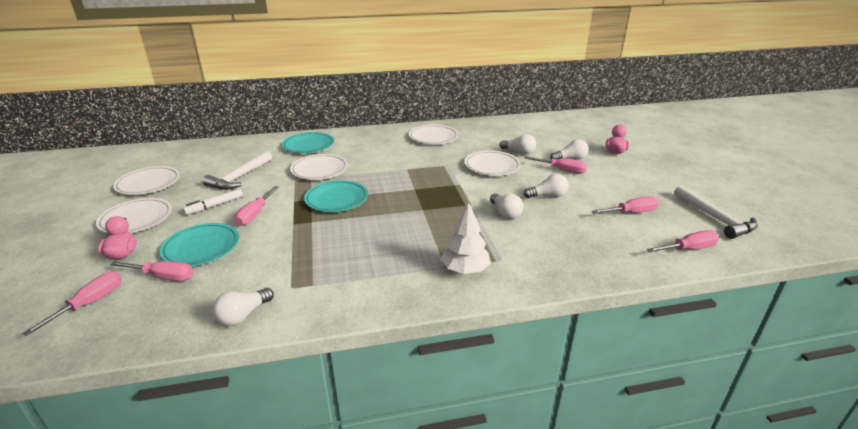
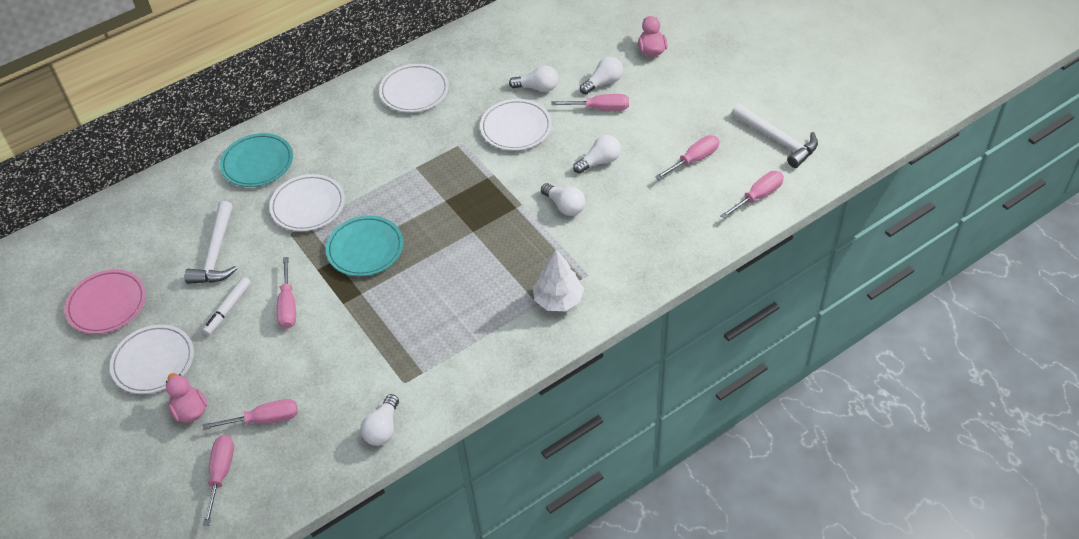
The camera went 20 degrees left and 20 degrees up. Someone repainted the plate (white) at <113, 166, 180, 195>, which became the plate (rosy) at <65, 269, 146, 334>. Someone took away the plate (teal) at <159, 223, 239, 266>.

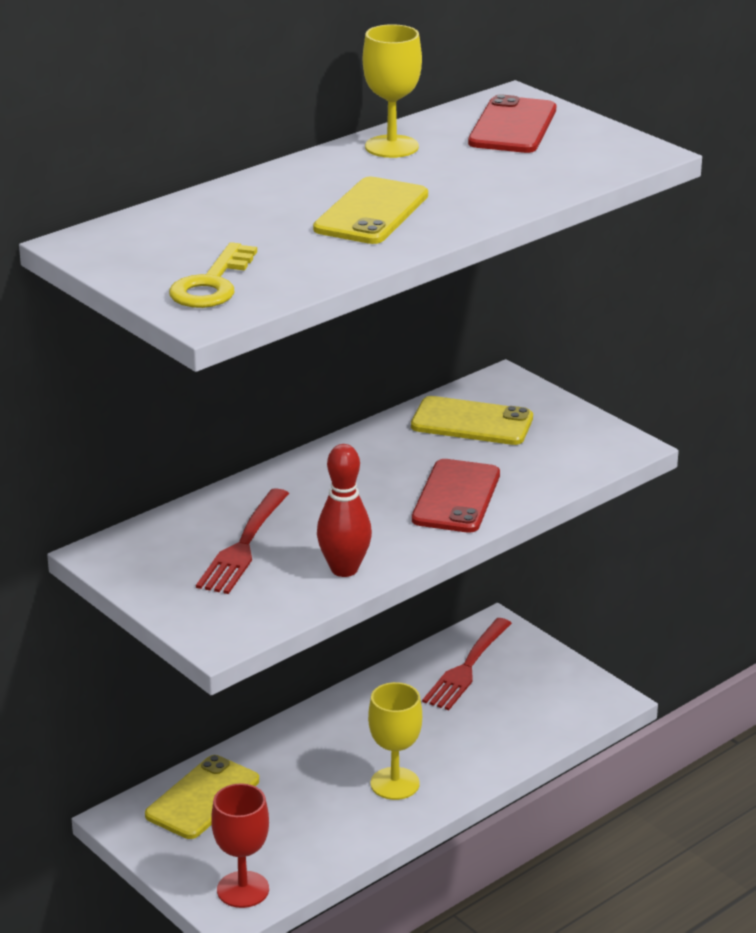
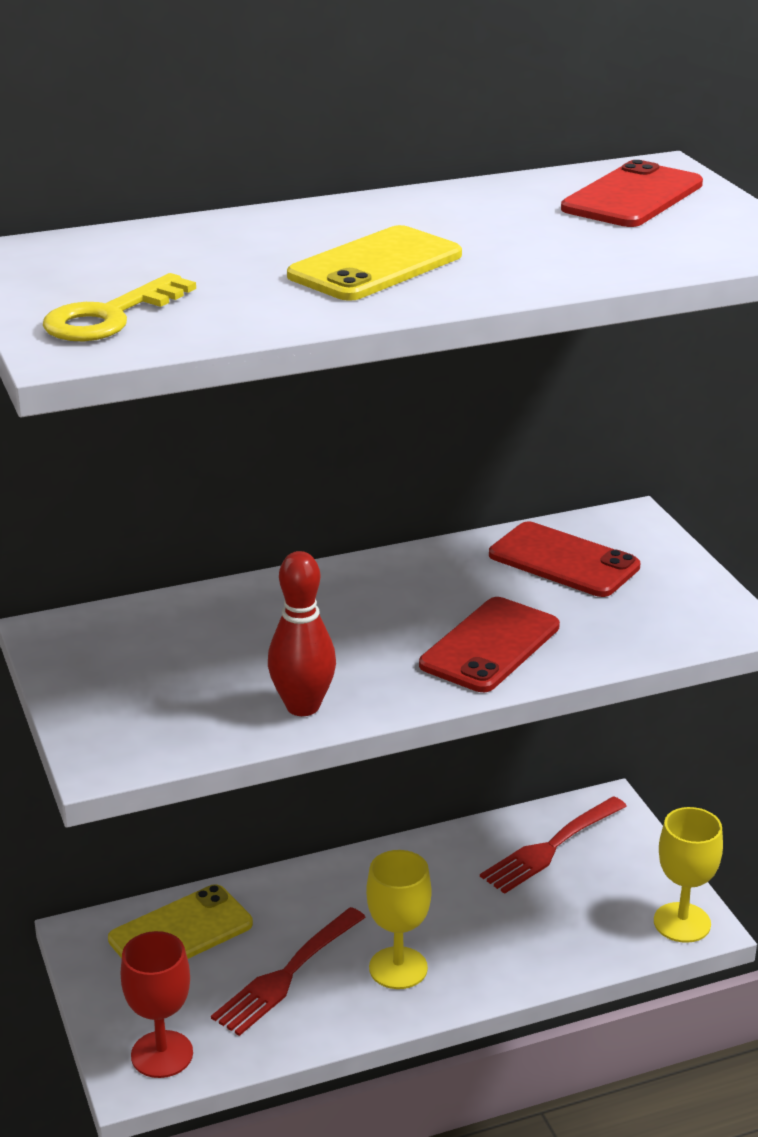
The camera went 20 degrees right and 0 degrees up. Someone carried the goblet (bright yellow) from <363, 24, 422, 158> to <654, 807, 723, 943>. Someone repainted the phone (bright yellow) at <411, 396, 533, 445>, which became the phone (crimson) at <489, 522, 640, 597>. Someone carried the dinner fork (crimson) from <196, 488, 289, 594> to <211, 907, 366, 1036>.

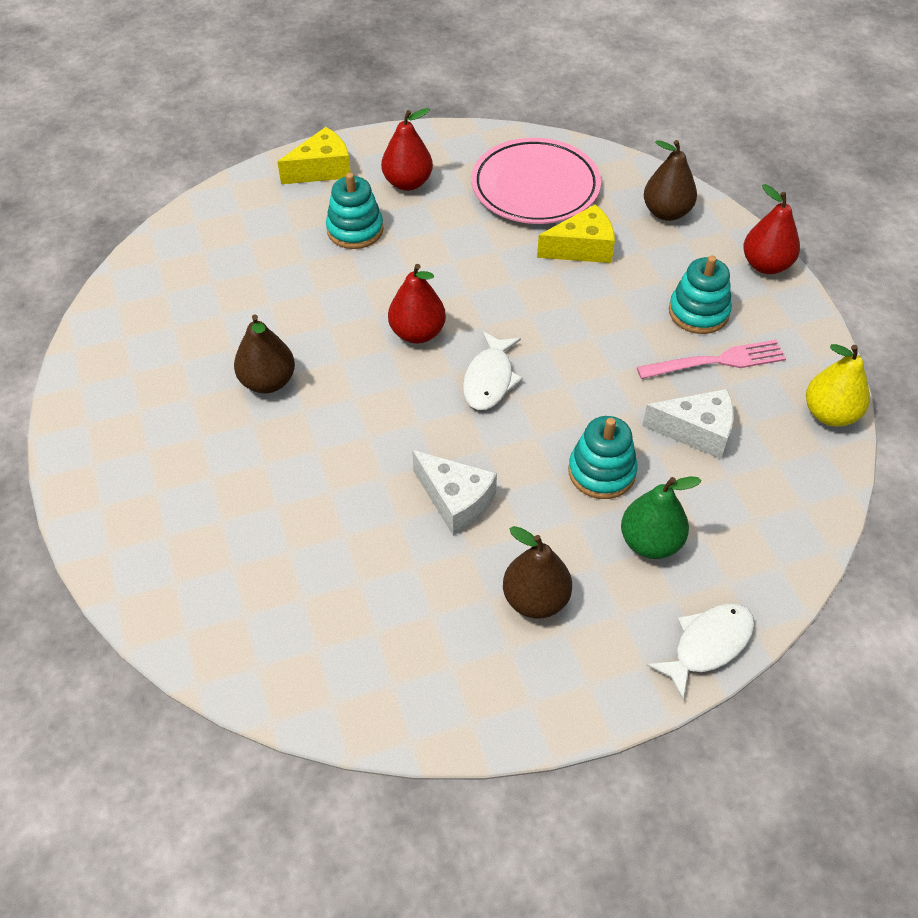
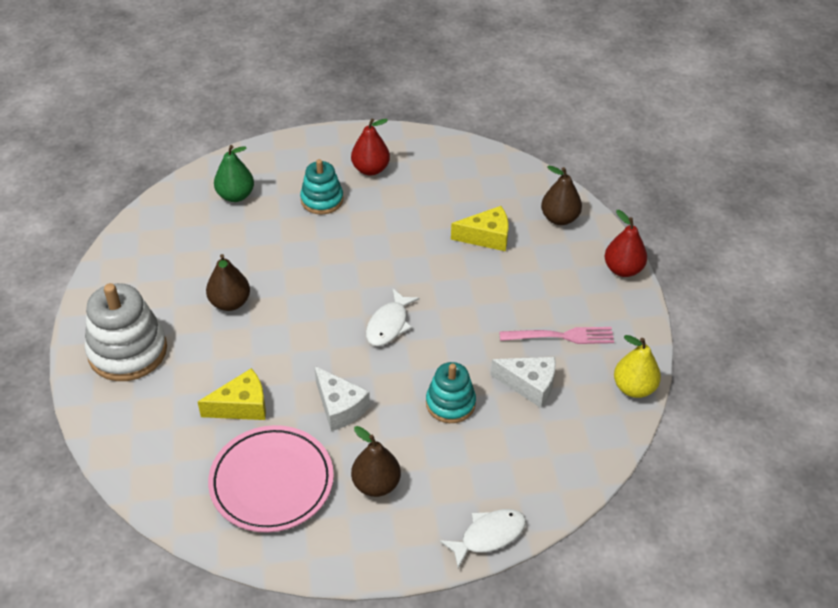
The camera went 10 degrees right and 5 degrees down. Someone carried the cheese wedge (bright yellow) from <278, 127, 351, 184> to <198, 368, 266, 420>. Someone carried the plate (rosy) from <471, 138, 601, 224> to <208, 425, 334, 532>. Someone took away the ring stacker (teal) at <669, 255, 732, 334>. Someone took away the toy pear (crimson) at <388, 264, 446, 344>. Someone carried the toy pear (green) from <621, 476, 702, 559> to <214, 145, 254, 202>. Someone put down the ring stacker (white) at <84, 283, 167, 381>.

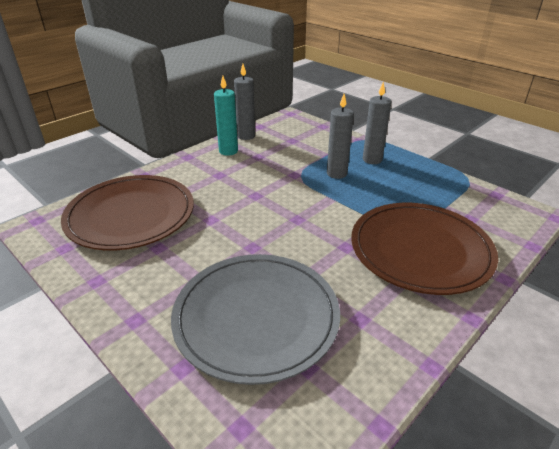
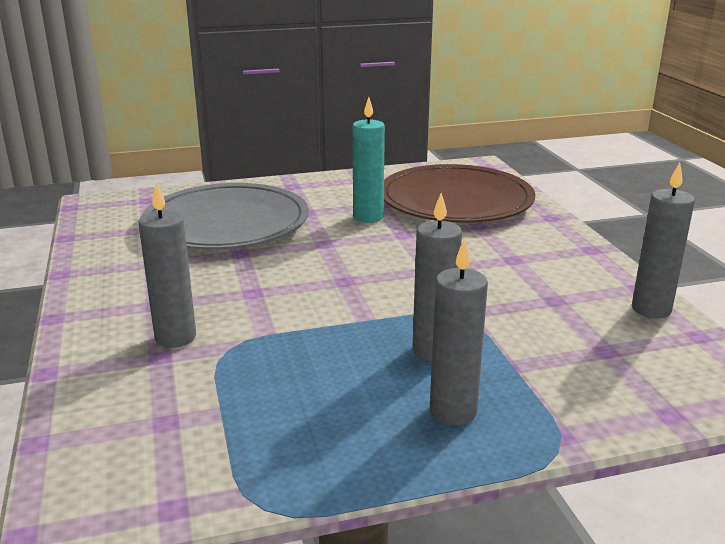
The camera went 120 degrees right and 10 degrees down. Someone carried the pillar candle (teal) from <214, 76, 238, 156> to <353, 97, 385, 223>. Someone swapped the plate (dark brown) at <351, 203, 498, 295> for the pillar candle (gray) at <138, 183, 196, 348>.

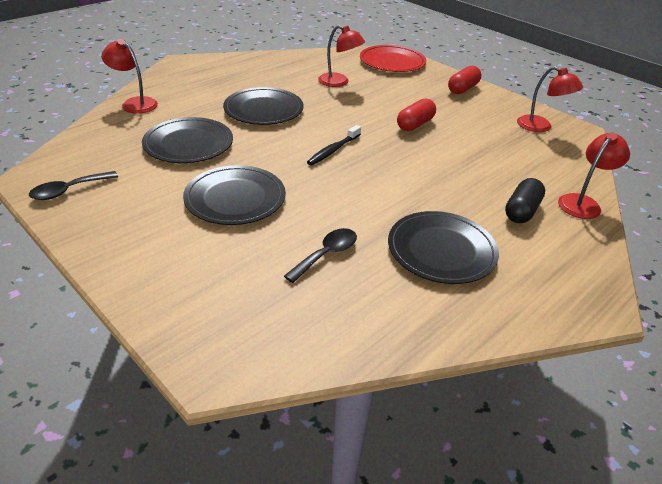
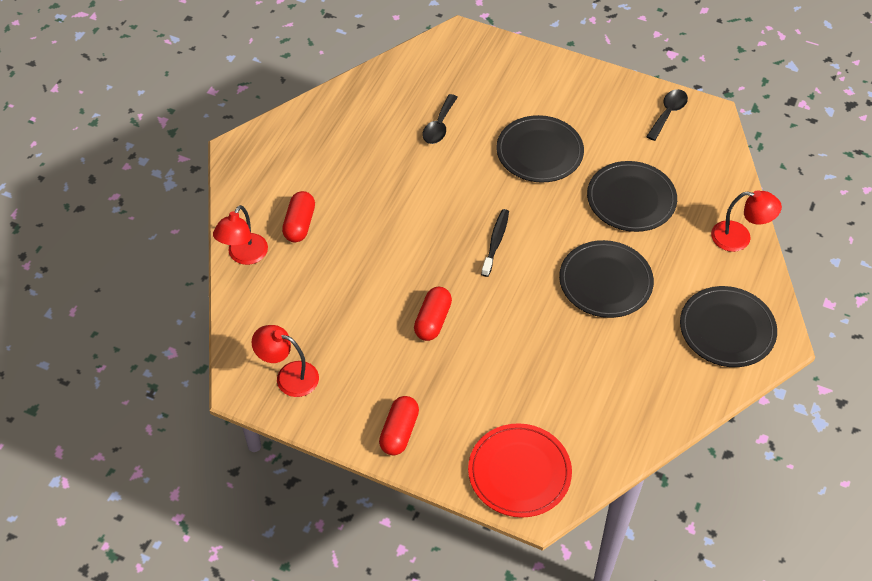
The camera went 160 degrees right and 15 degrees up. Someone took away the desk lamp (crimson) at <318, 25, 365, 87>. Someone repainted the pill shape (ebony) at <505, 178, 545, 223>, which became the pill shape (crimson) at <282, 191, 315, 242>. Someone carried the plate (ebony) from <388, 211, 499, 284> to <680, 286, 777, 367>.

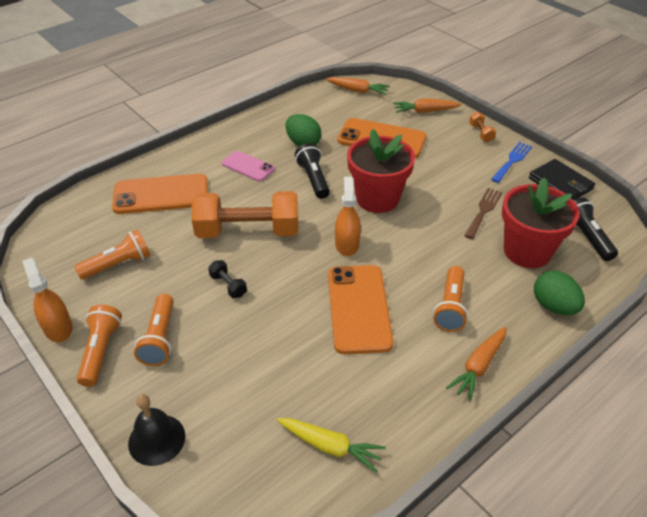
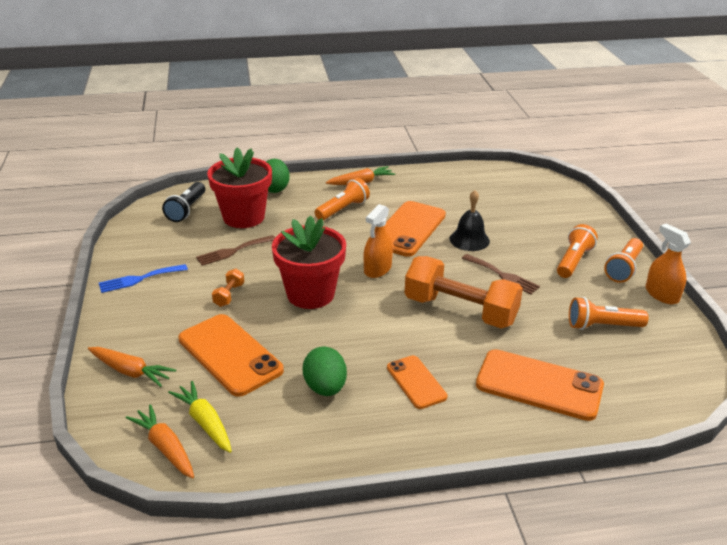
The camera went 150 degrees left and 10 degrees down. Someone carried the hand weight (bright orange) from <469, 112, 496, 142> to <212, 269, 244, 307>. Someone took away the flashlight (ebony) at <295, 143, 330, 199>. Someone repainted the phone (rosy) at <222, 151, 275, 182>, which became the phone (bright orange) at <387, 355, 447, 409>. Someone took away the card wallet (ebony) at <529, 159, 595, 200>. Someone rotated the spray bottle (bright orange) at <22, 258, 73, 342> by 150 degrees clockwise. Someone swapped the hand weight (ebony) at <208, 260, 247, 298> for the dinner fork (dark brown) at <462, 254, 540, 294>. Someone carried the hand bell (ebony) from <128, 394, 185, 466> to <450, 190, 490, 251>. Someone carried the toy carrot (bright yellow) from <277, 418, 386, 472> to <168, 381, 232, 453>.

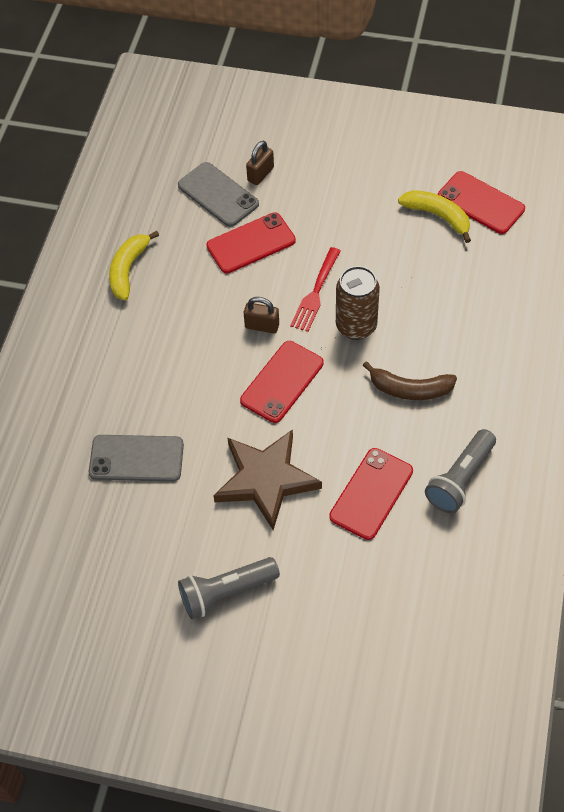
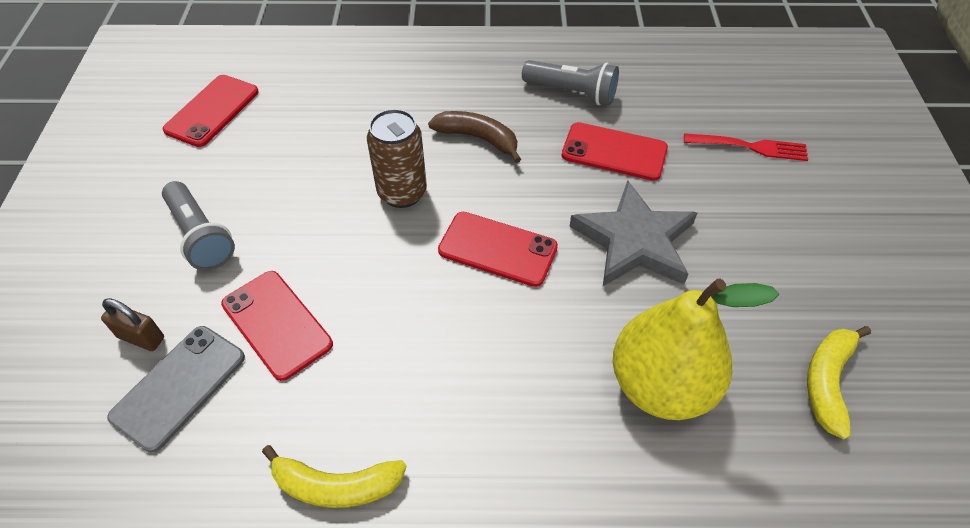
The camera went 105 degrees left and 5 degrees down. Someone carried the banana fruit (bright yellow) from <398, 190, 471, 243> to <807, 326, 871, 439>. Someone carried the dinner fork (crimson) from <290, 247, 341, 332> to <684, 133, 808, 161>. Someone took away the small lock (dark brown) at <244, 297, 279, 333>. Someone rotated the banana fruit (dark brown) at <363, 361, 457, 400> by 60 degrees counterclockwise. Someone repainted the five-pointed star (dark brown) at <214, 429, 322, 530>, which became the five-pointed star (gray) at <569, 180, 697, 286>. Someone swapped the phone (gray) at <89, 435, 184, 482> for the toy pear (bright yellow) at <613, 278, 779, 420>. Someone carried the flashlight (gray) from <178, 557, 280, 619> to <162, 181, 235, 271>.

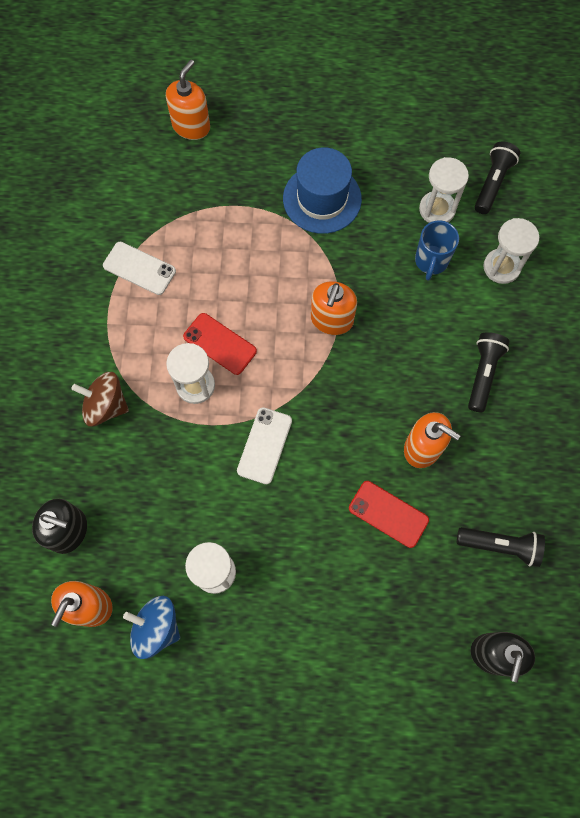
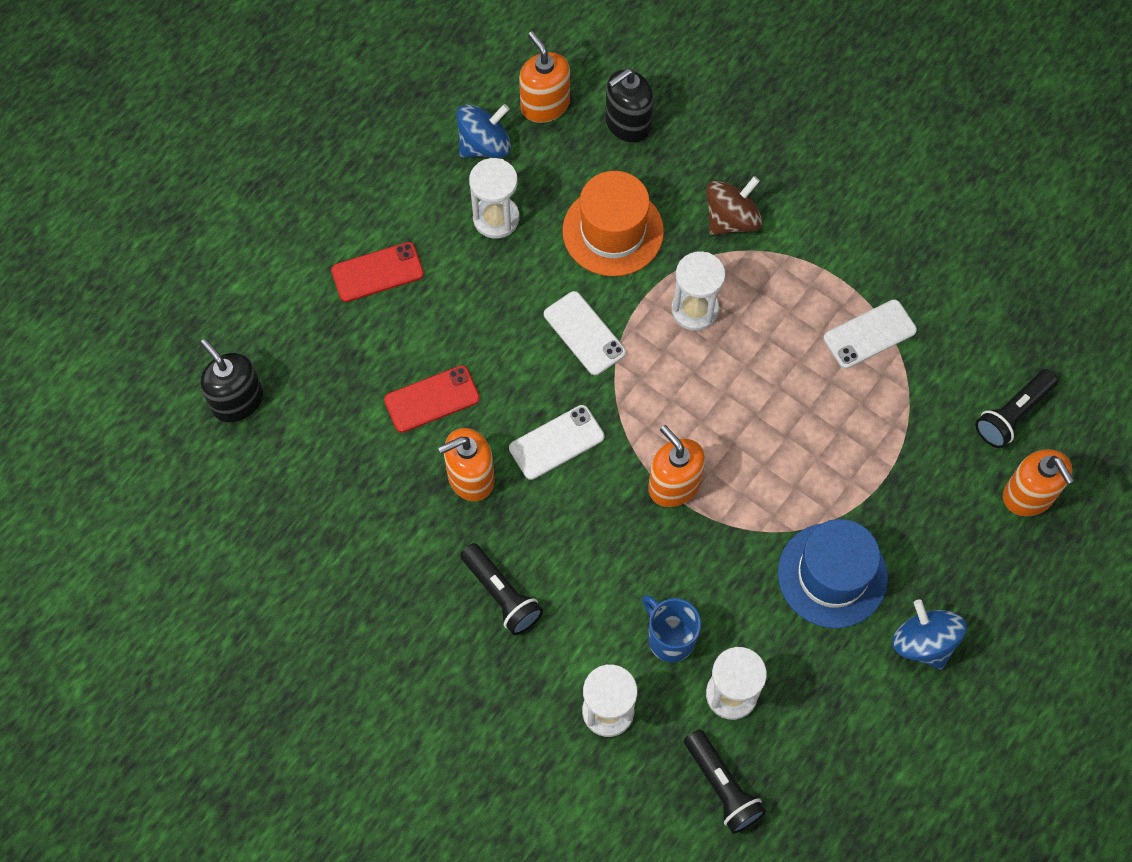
The camera went 125 degrees right and 5 degrees down. Someone carried the phone (crimson) from <183, 313, 257, 375> to <331, 242, 424, 302>. Someone carried the flashlight (ebony) from <457, 527, 545, 567> to <975, 369, 1058, 448>. Someone put down the tall hat (bright orange) at <562, 171, 664, 276>. Someone put down the phone (white) at <509, 405, 604, 480>. Someone put down the whirligig (royal blue) at <892, 599, 967, 670>.

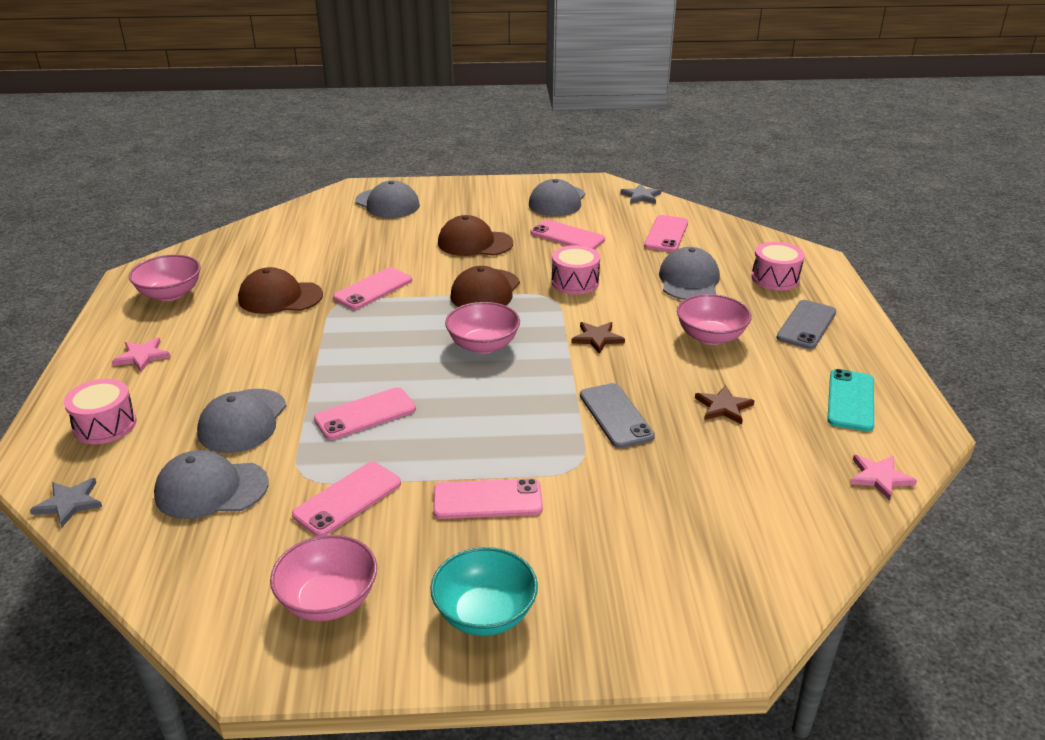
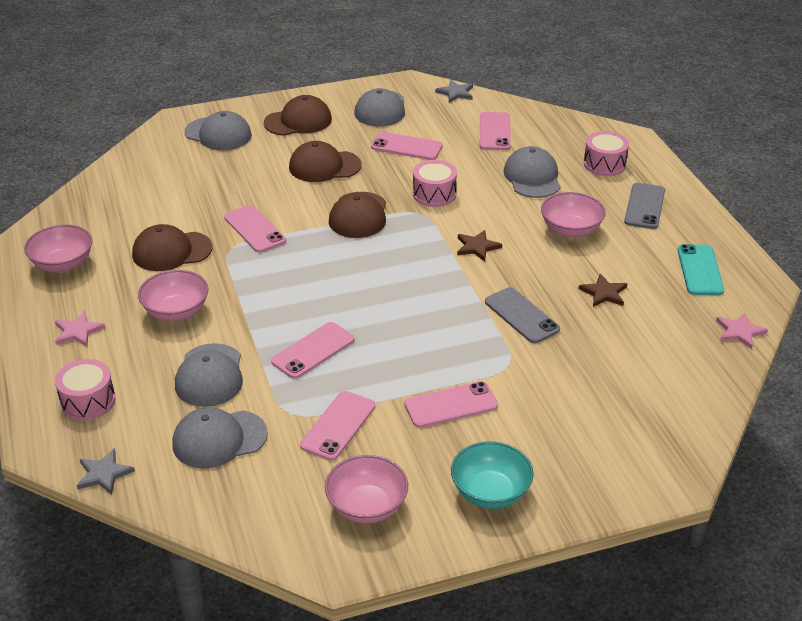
The camera went 15 degrees left and 5 degrees up. Someone rotated the phone (rosy) at <333, 267, 412, 310> by 60 degrees counterclockwise. Someone carried the deep dish (rosy) from <445, 302, 520, 354> to <138, 270, 209, 321>. Someone put down the peaked cap (dark brown) at <264, 95, 332, 136>.

